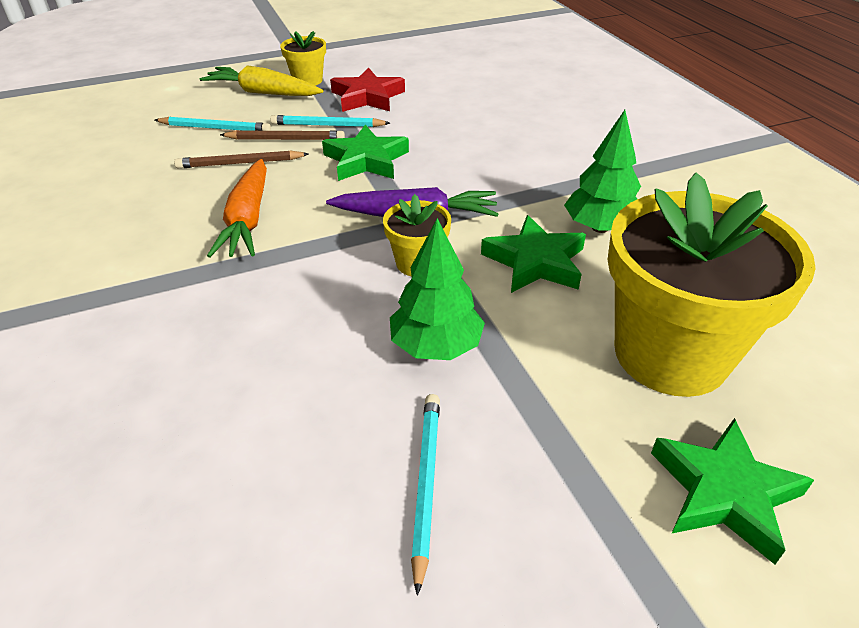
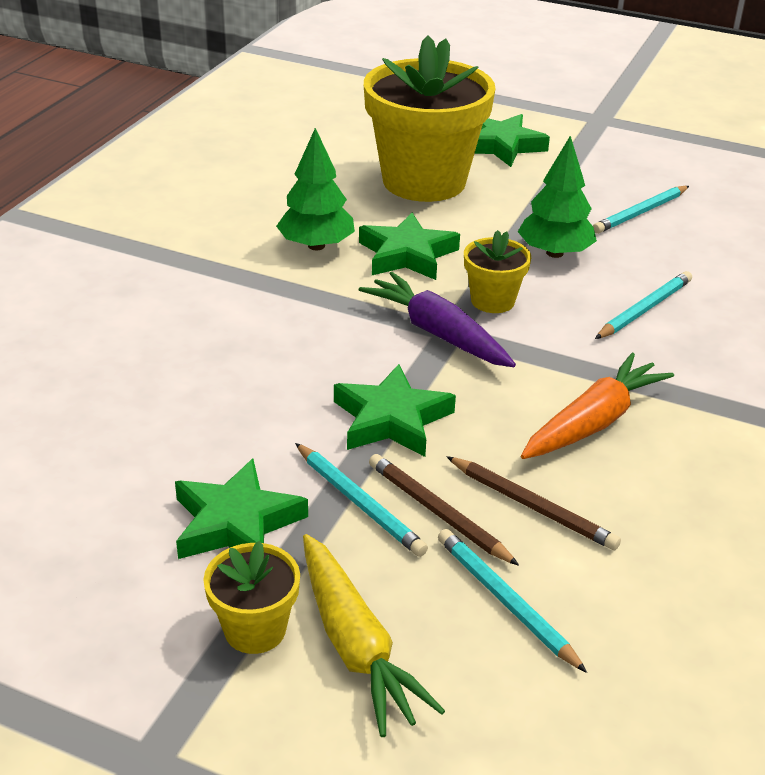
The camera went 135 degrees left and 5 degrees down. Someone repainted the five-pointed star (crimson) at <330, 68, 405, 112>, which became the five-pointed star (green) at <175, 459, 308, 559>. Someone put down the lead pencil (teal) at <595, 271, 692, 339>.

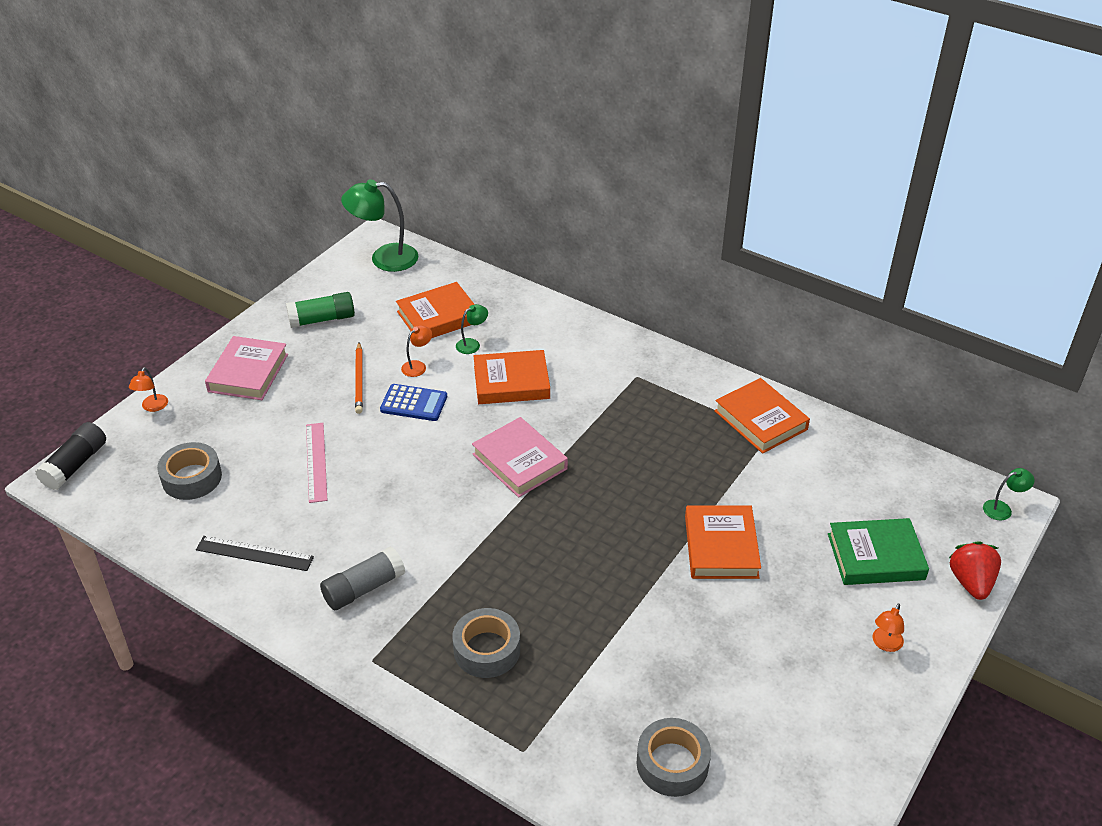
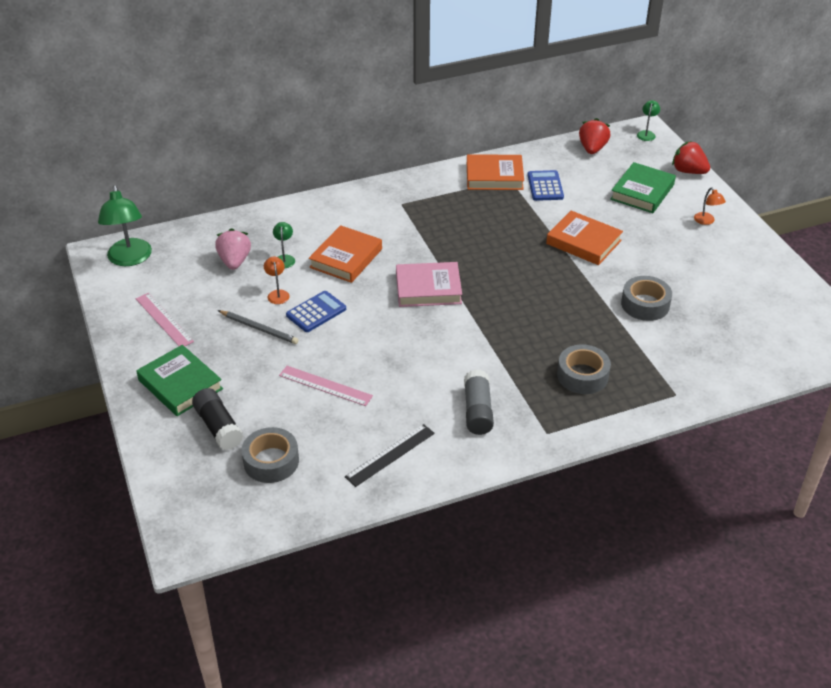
The camera went 55 degrees left and 0 degrees up. Someone rotated the desk lamp (green) at <341, 179, 418, 272> by 45 degrees counterclockwise. Someone swapped the hardcover (bright orange) at <396, 282, 475, 338> for the berry (rosy) at <215, 228, 251, 270>. Someone swapped the glue (green) at <286, 292, 355, 328> for the measuring stick (rosy) at <136, 293, 194, 346>. Someone repainted the hardcover (rosy) at <205, 336, 288, 400>, which became the hardcover (green) at <136, 345, 223, 416>. Someone repainted the lead pencil (bright orange) at <355, 342, 363, 414>, which became the lead pencil (gray) at <218, 310, 298, 344>. Someone took away the desk lamp (bright orange) at <129, 367, 168, 412>. Someone carried the glue (ebony) from <35, 422, 106, 490> to <192, 388, 243, 450>. Someone carried the tape (gray) from <637, 718, 711, 797> to <621, 276, 672, 321>. Someone put down the berry (crimson) at <579, 118, 611, 154>. Someone put down the adding machine (royal blue) at <527, 170, 564, 201>.

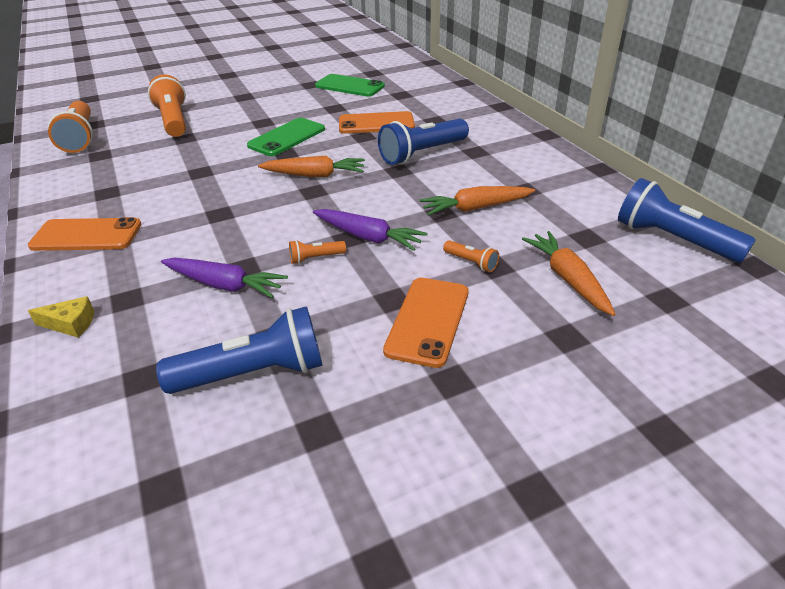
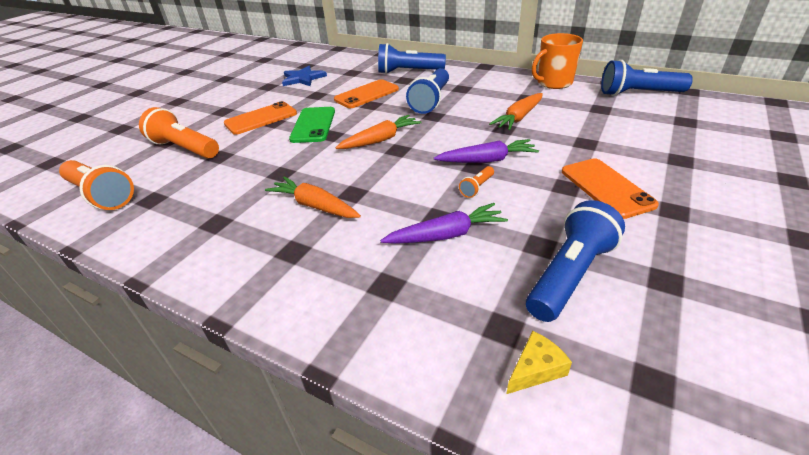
The camera went 35 degrees left and 0 degrees up. Someone swapped the phone (green) at <315, 74, 385, 97> for the five-pointed star (royal blue) at <282, 66, 327, 86>. Someone carried the phone (bright orange) from <28, 217, 142, 251> to <224, 101, 297, 135>. Someone carried the toy carrot (bright orange) from <522, 231, 616, 316> to <265, 177, 361, 218>. Someone took away the flashlight (bright orange) at <443, 240, 499, 272>. Someone carried the cheese wedge (bright yellow) from <28, 296, 94, 338> to <506, 331, 572, 394>. Someone put down the mug (bright orange) at <532, 33, 583, 89>. Someone put down the flashlight (royal blue) at <378, 43, 446, 74>.

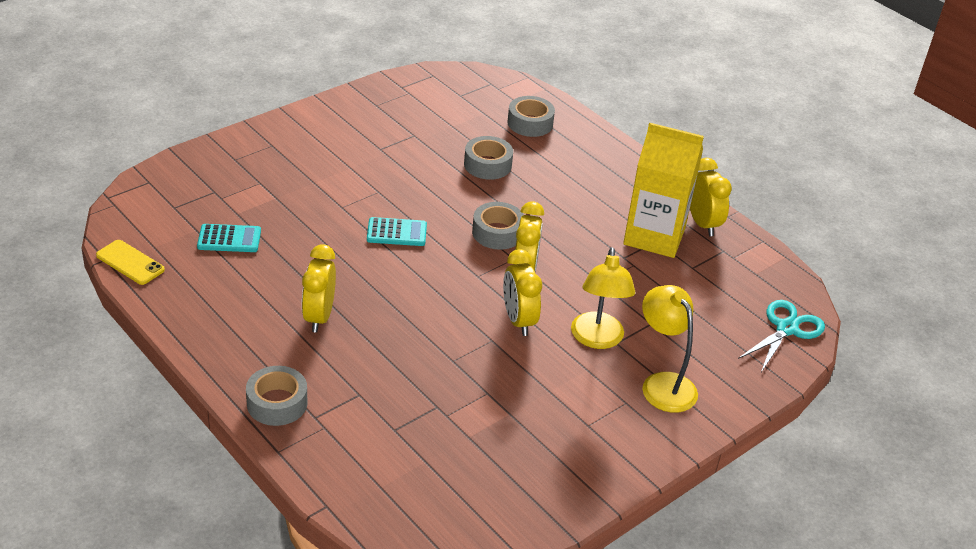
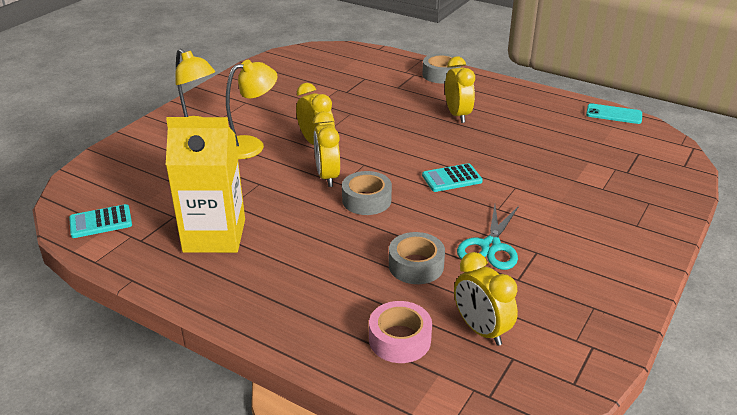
The camera went 165 degrees right and 5 degrees down. Someone repainted the tape (gray) at <507, 96, 555, 137>, which became the tape (rosy) at <369, 301, 432, 363>. Someone carried the clock (bright yellow) from <690, 158, 732, 236> to <454, 252, 518, 346>. Someone carried the adding machine (teal) from <197, 224, 261, 252> to <69, 204, 132, 238>. Someone repainted the phone (bright yellow) at <96, 240, 165, 285>, which became the phone (teal) at <586, 103, 642, 124>. Someone rotated the desk lamp (bright yellow) at <571, 247, 635, 349> by 75 degrees clockwise. Someone carried the shears (teal) from <738, 300, 825, 372> to <457, 205, 519, 270>.

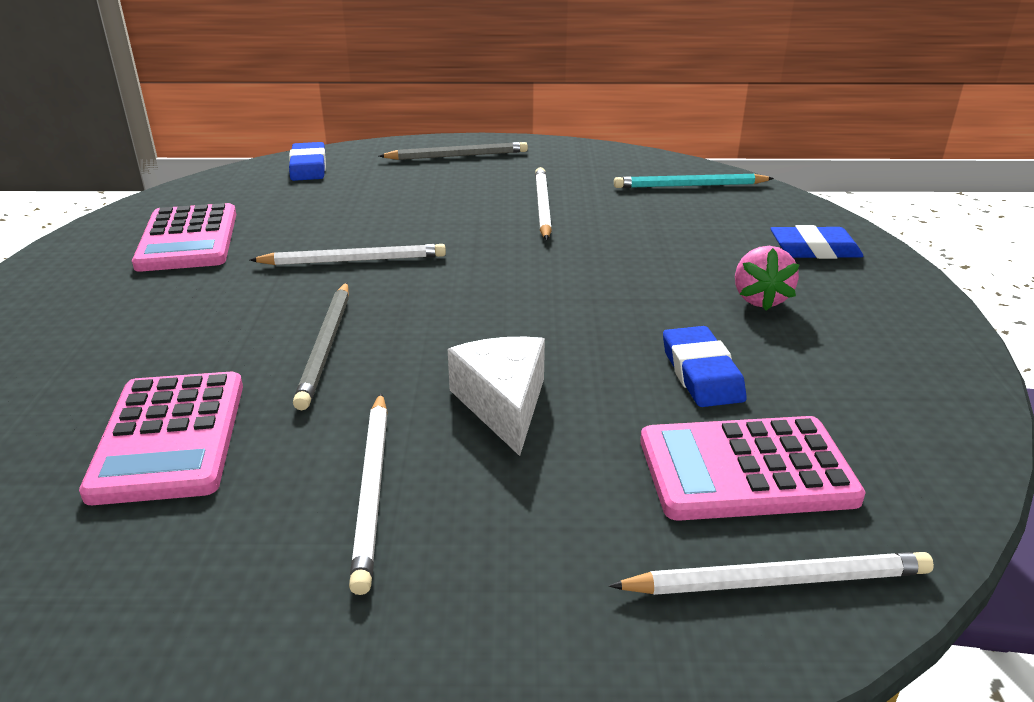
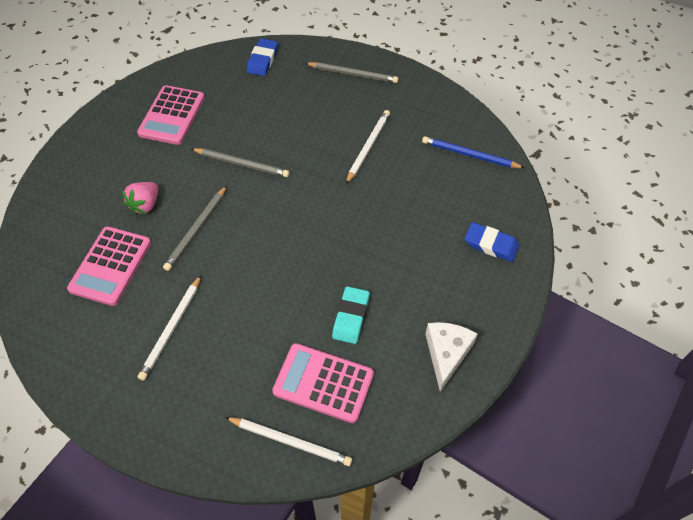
The camera went 25 degrees right and 25 degrees up. Someone repainted the lead pencil (teal) at <614, 174, 774, 188>, which became the lead pencil (royal blue) at <422, 136, 524, 168>. Someone repainted the lead pencil (white) at <250, 244, 446, 265>, which became the lead pencil (gray) at <192, 148, 290, 177>. Someone carried the berry (rosy) from <735, 246, 800, 311> to <122, 182, 158, 215>. Someone repainted the pencil eraser (royal blue) at <663, 326, 747, 407>, which became the pencil eraser (teal) at <332, 286, 370, 344>. Someone carried the cheese wedge (white) from <448, 337, 545, 456> to <425, 322, 478, 392>.

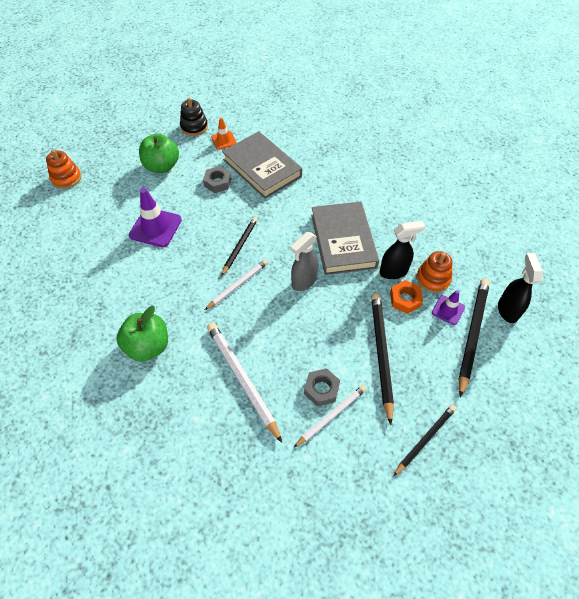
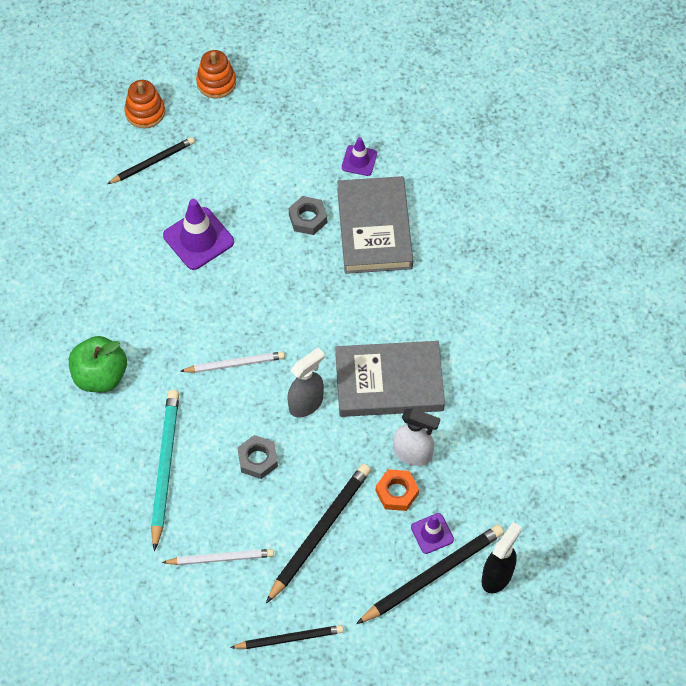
The camera went 35 degrees right and 5 degrees up. Someone took away the ring stacker (ebony) at <180, 98, 208, 136>. Someone repainted the traffic cone (bright orange) at <211, 118, 236, 150>, which became the traffic cone (royal purple) at <342, 137, 377, 176>. Someone took away the apple (green) at <139, 134, 179, 173>. Someone rotated the hardcover (gray) at <311, 201, 379, 275> by 60 degrees clockwise. Someone carried the lead pencil (ebony) from <221, 217, 258, 276> to <107, 137, 195, 184>. Someone repainted the spray bottle (ebony) at <380, 221, 425, 279>, which became the spray bottle (white) at <393, 408, 440, 466>. Someone rotated the spray bottle (gray) at <290, 232, 318, 291> by 150 degrees clockwise. Someone carried the ring stacker (bright orange) from <416, 251, 453, 293> to <196, 50, 236, 99>. Someone repainted the lead pencil (white) at <207, 322, 282, 443>, which became the lead pencil (teal) at <151, 390, 179, 551>. Someone carried the hexagon nut (gray) from <304, 368, 340, 407> to <237, 435, 278, 479>.

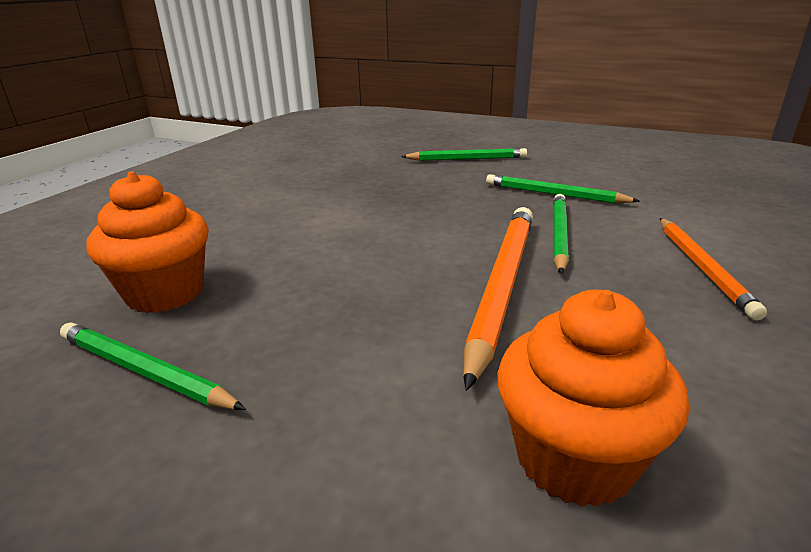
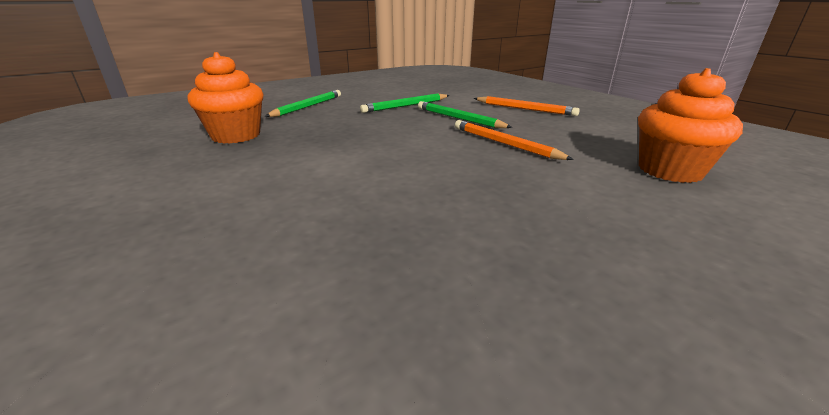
The camera went 60 degrees left and 0 degrees up. Someone carried the fairy cake (bright orange) from <86, 171, 209, 313> to <188, 52, 263, 144>. Someone scaled the lead pencil (bright orange) at <463, 207, 533, 391> by 0.64. Someone took away the lead pencil (green) at <60, 322, 246, 410>.

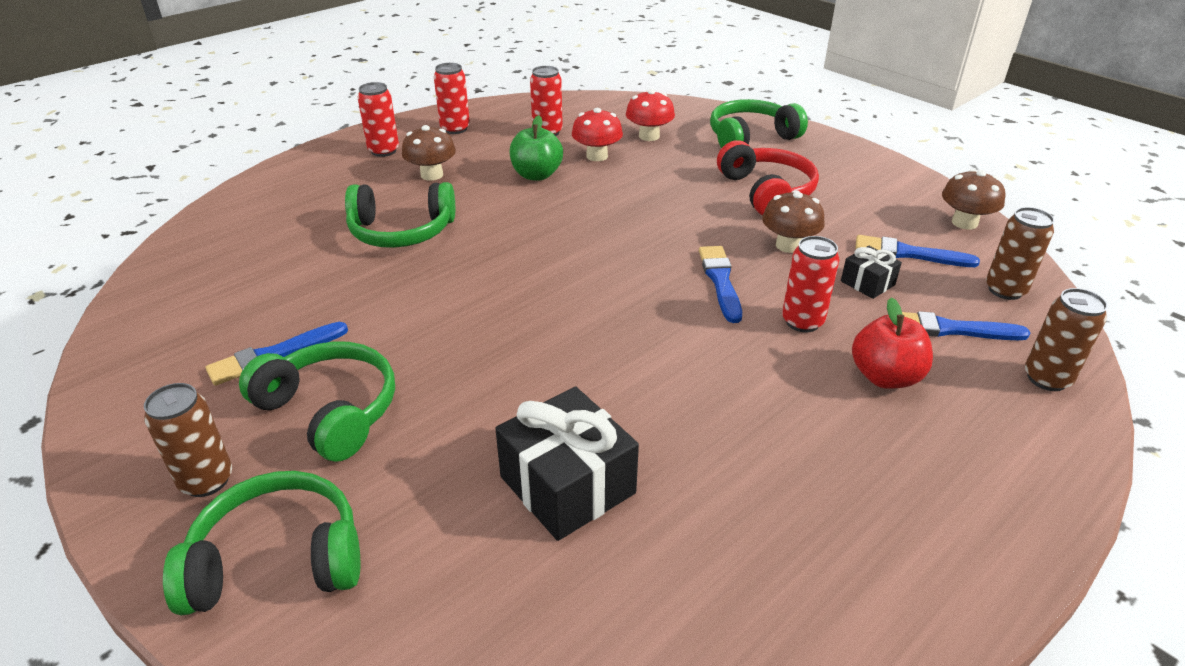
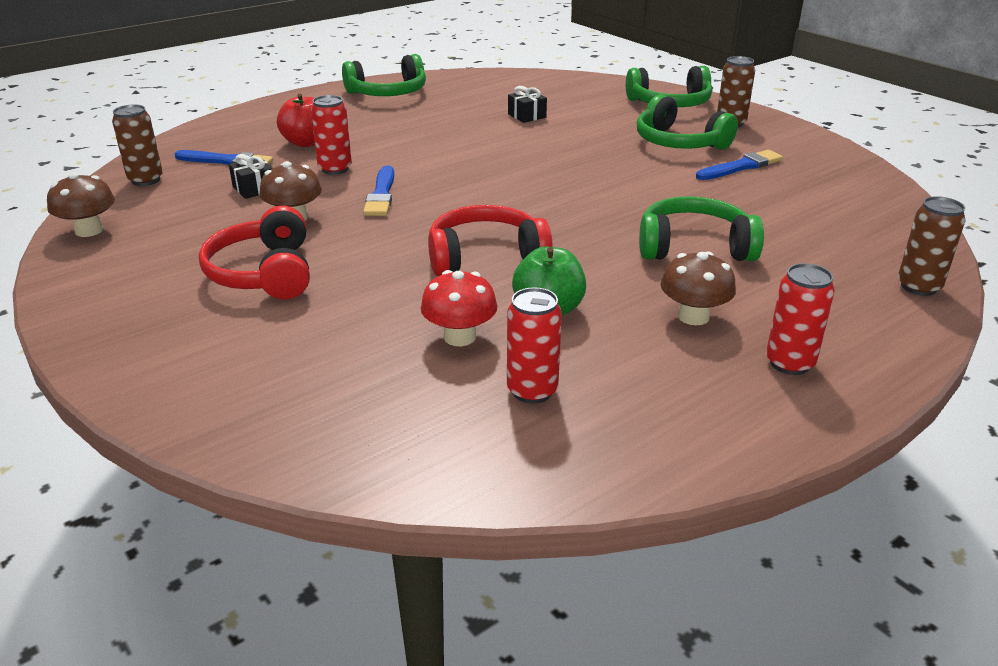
The camera went 175 degrees left and 5 degrees down. Someone took away the can (crimson) at <434, 63, 470, 134>. Someone took away the toadstool (crimson) at <626, 89, 675, 141>. Someone carried the headset (green) from <710, 99, 808, 148> to <342, 54, 426, 96>. Someone took away the paintbrush (royal blue) at <855, 235, 980, 267>. Someone carried the can (dark brown) from <1025, 288, 1108, 391> to <898, 196, 966, 296>. Someone scaled the gift (ebony) at <495, 386, 639, 541> by 0.52. Someone put down the headset (crimson) at <428, 205, 553, 276>.

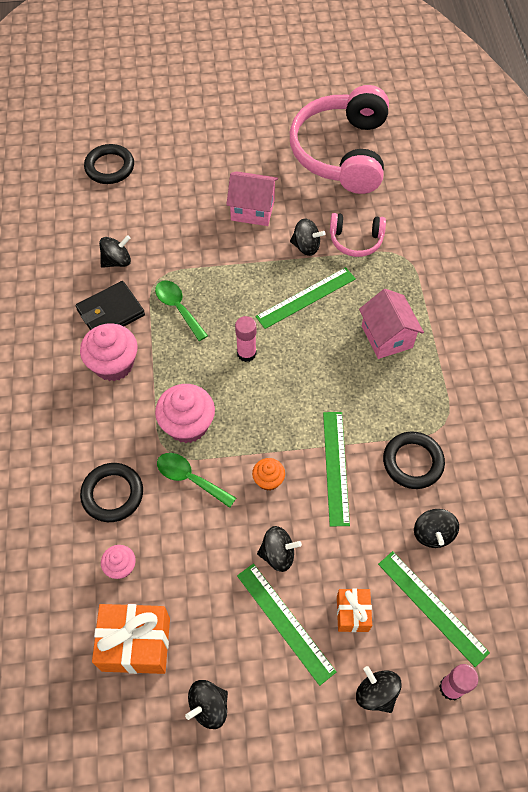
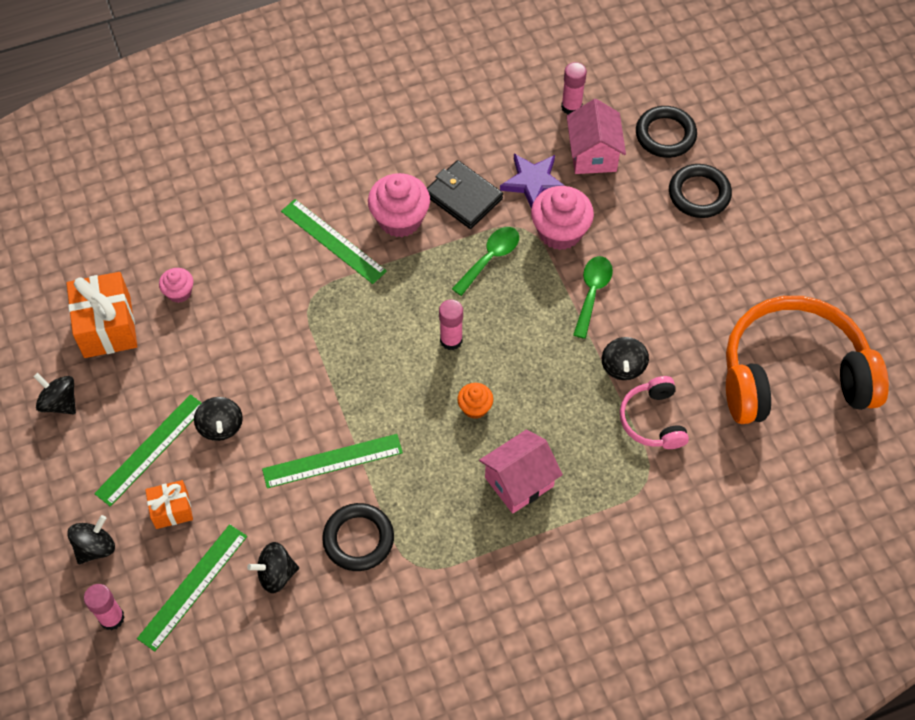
The camera went 75 degrees right and 0 degrees up. Someone repainted the headset (rosy) at <290, 85, 389, 194>, which became the headset (bright orange) at <726, 296, 889, 424>. Someone carried the toy house (rosy) from <226, 171, 278, 226> to <567, 99, 626, 174>. Someone swapped the whirligig (ebony) at <99, 235, 131, 268> for the five-pointed star (royal purple) at <500, 154, 565, 208>. Someone carried the measuring stick (green) from <255, 267, 356, 329> to <281, 199, 387, 284>. Someone carried the fairy cake (rosy) from <155, 384, 215, 443> to <531, 186, 594, 250>. Someone carried the spoon (green) from <157, 453, 236, 508> to <573, 256, 613, 339>. Someone carried the fairy cake (bright orange) from <252, 458, 285, 491> to <457, 383, 493, 419>. Someone carried the hoop (ebony) from <80, 463, 143, 522> to <669, 164, 732, 218>. Someone put down the glue (rosy) at <561, 62, 587, 115>.

